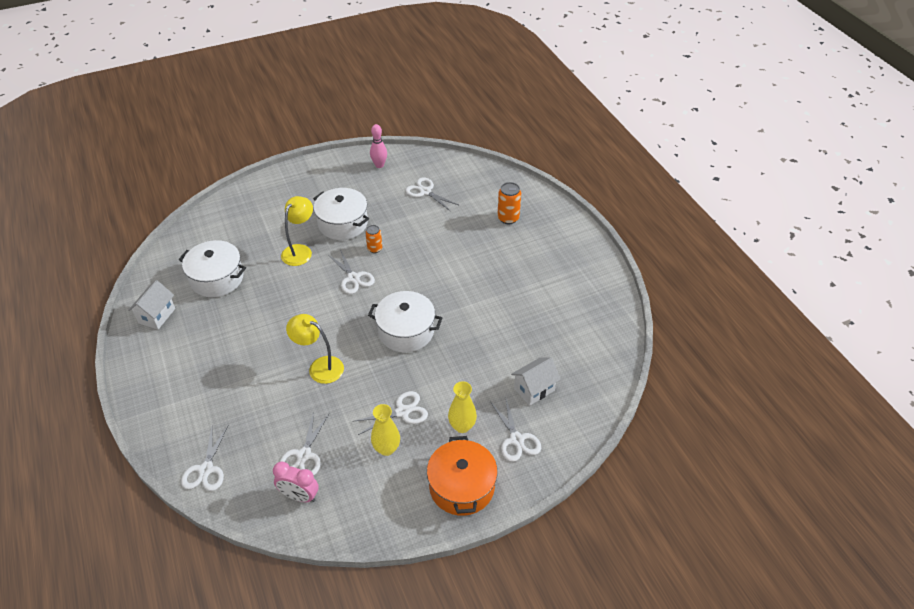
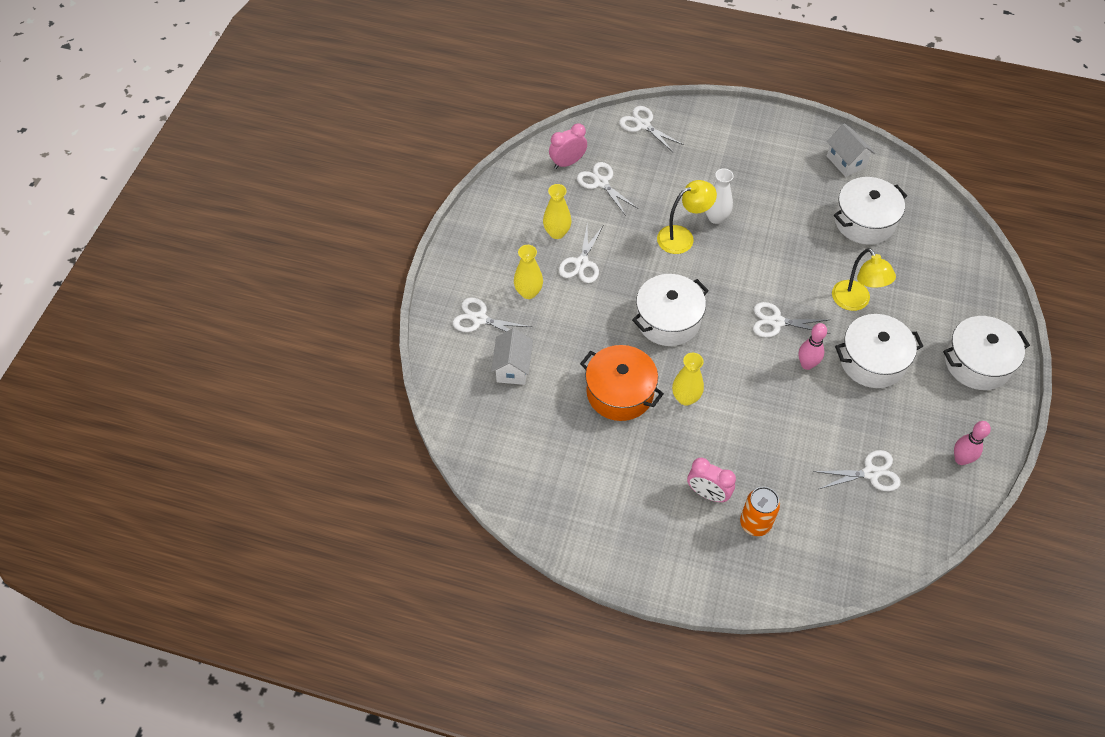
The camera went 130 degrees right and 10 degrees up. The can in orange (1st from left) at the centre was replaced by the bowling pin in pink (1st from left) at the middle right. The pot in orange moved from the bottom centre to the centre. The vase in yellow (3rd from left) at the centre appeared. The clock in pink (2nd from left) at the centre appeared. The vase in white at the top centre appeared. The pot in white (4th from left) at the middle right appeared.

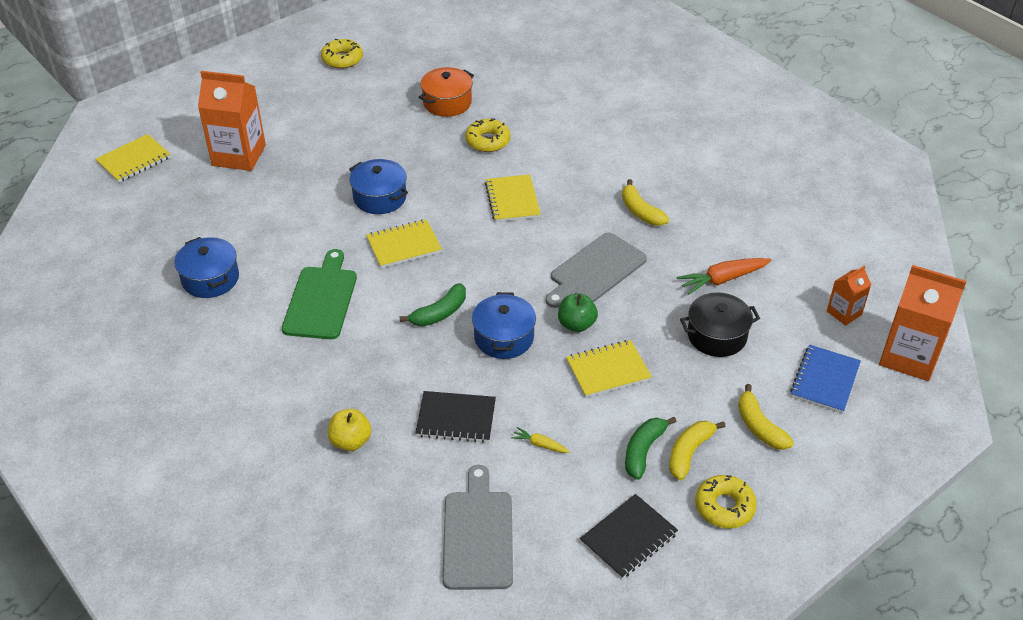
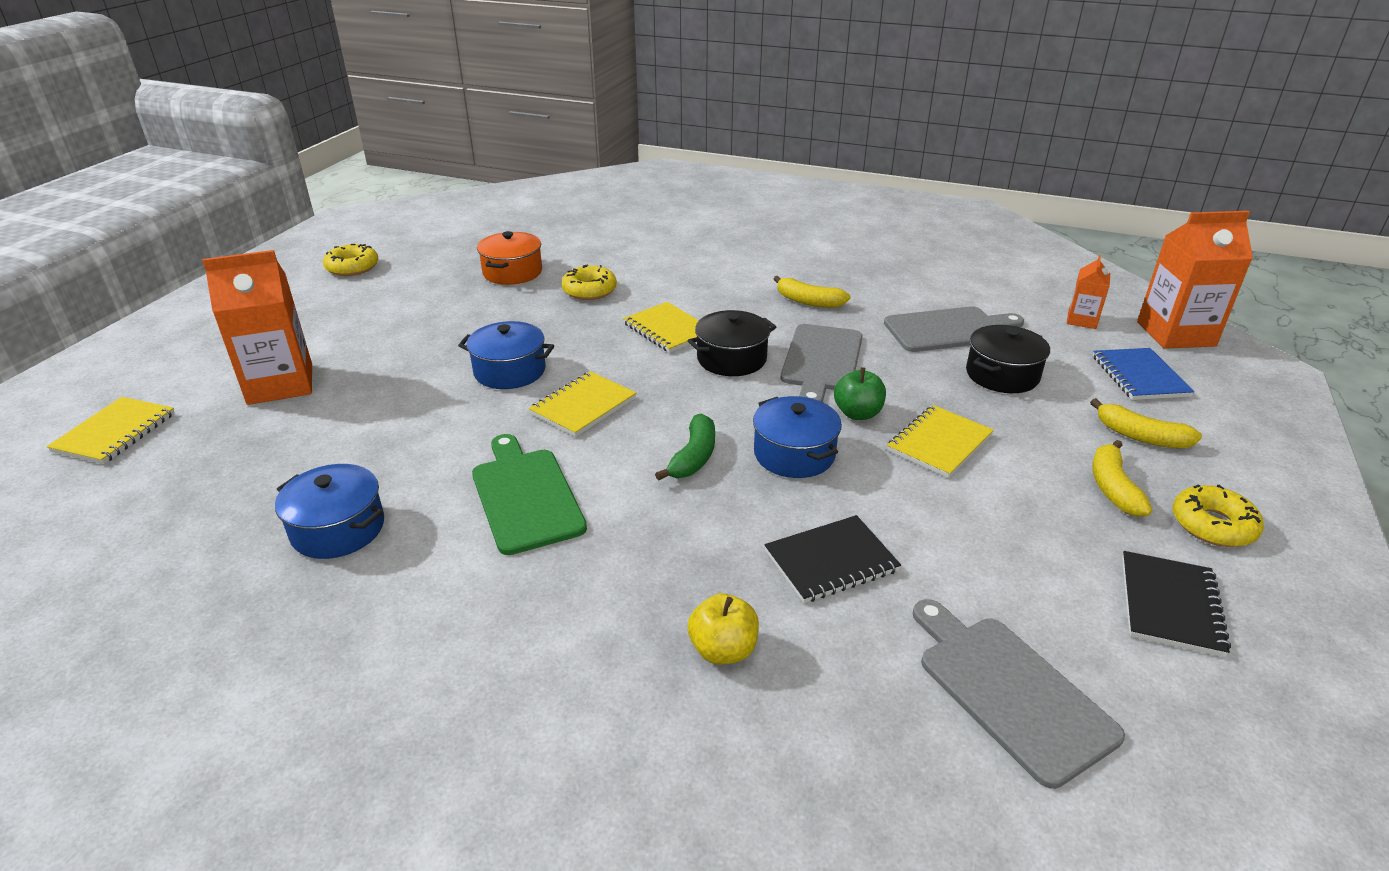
The camera went 30 degrees left and 10 degrees down. The carrot in yellow at the bottom centre disappeared. The banana in green (2nd from left) at the bottom centre disappeared. The carrot in orange at the middle right was replaced by the cutting board in grey (2nd from left) at the middle right. The pot in black (1st from left) at the centre appeared.

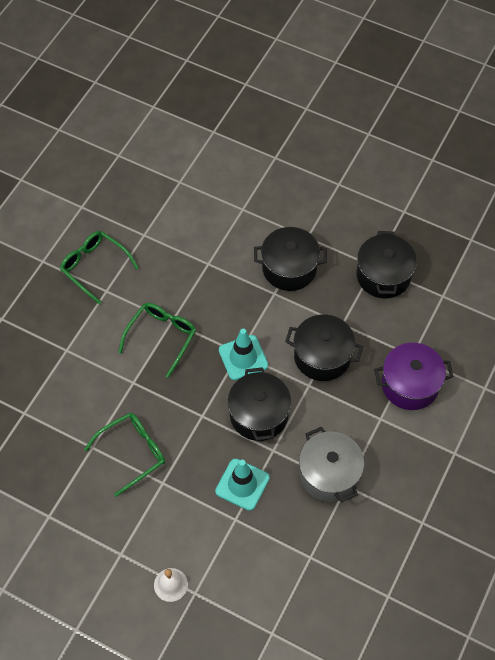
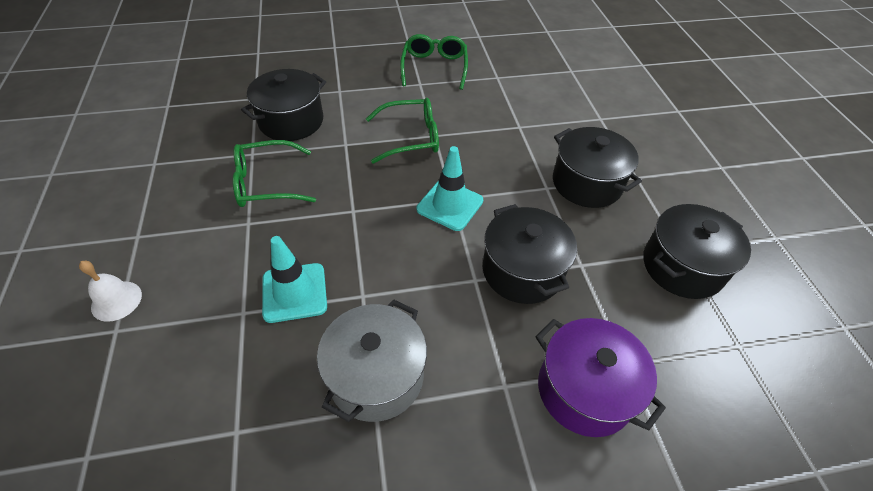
The camera went 50 degrees right and 10 degrees down. The glasses in green (2nd from left in the first image) at the bottom left turned 150 degrees clockwise. The pot in black (1st from left) moved from the centre to the top left.

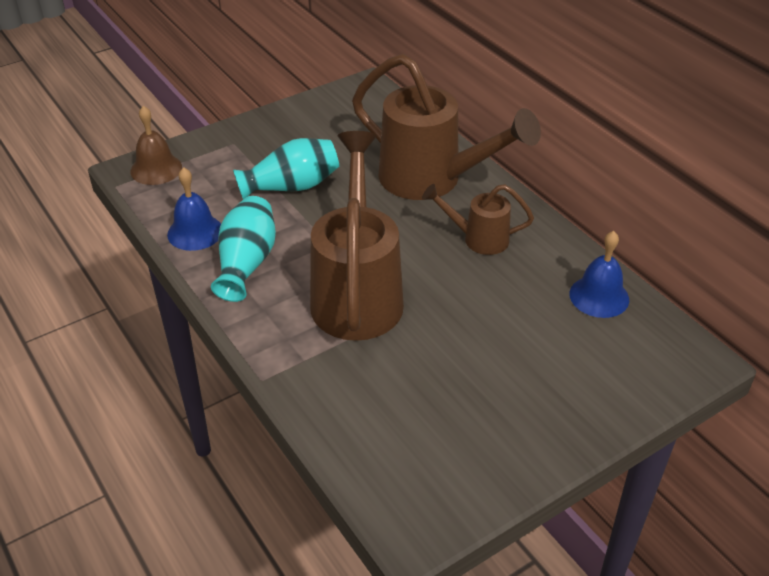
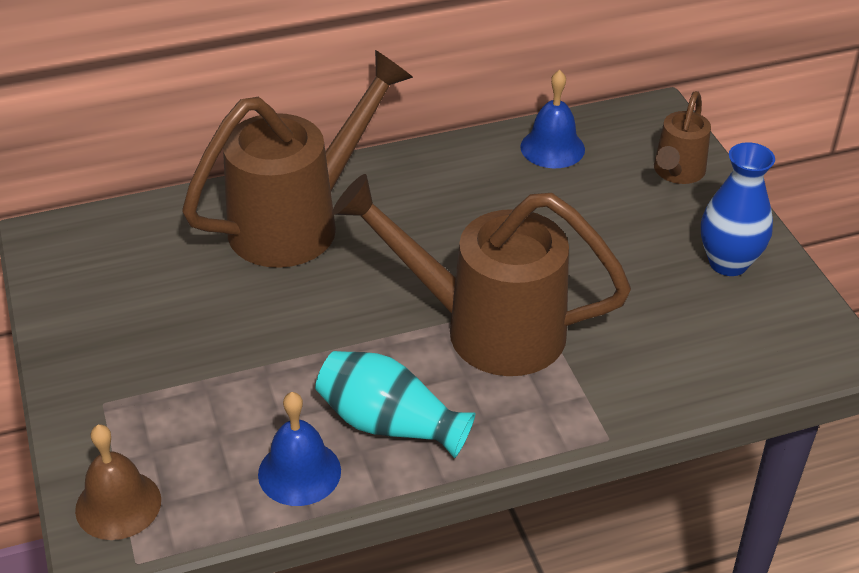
The camera went 75 degrees left and 0 degrees up. The vase in turquoise (2nd from left) at the top centre disappeared. The watering can in brown (3rd from left) moved from the centre to the top right. The vase in blue at the middle right appeared.

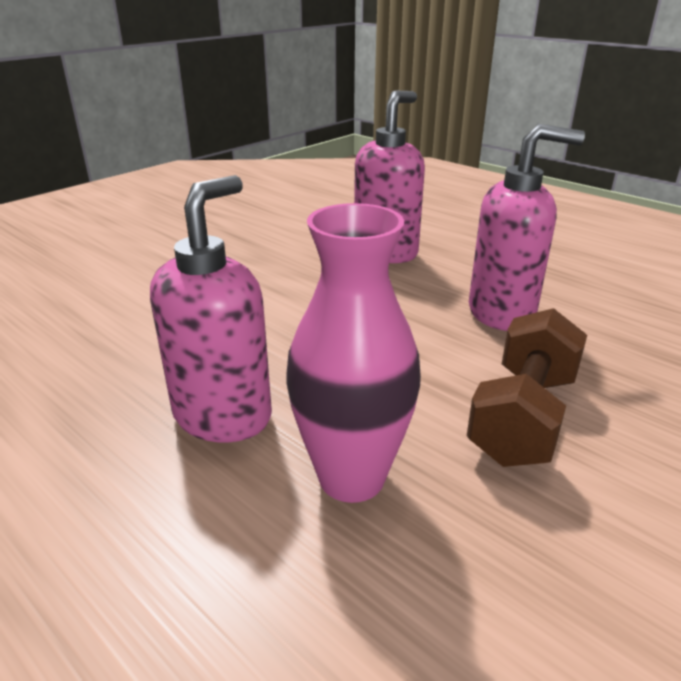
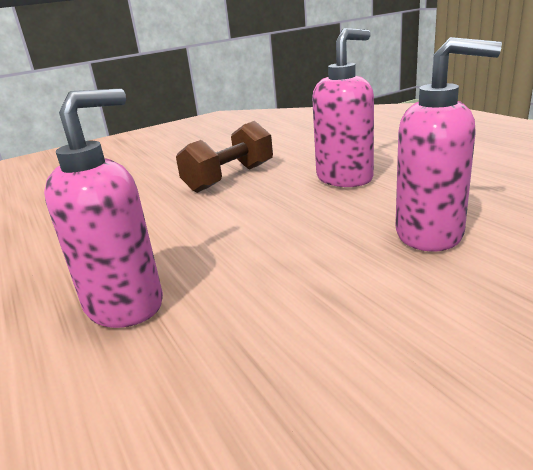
The camera went 20 degrees right and 5 degrees down. The vase in pink at the centre disappeared. The dumbbell in brown moved from the middle right to the centre.

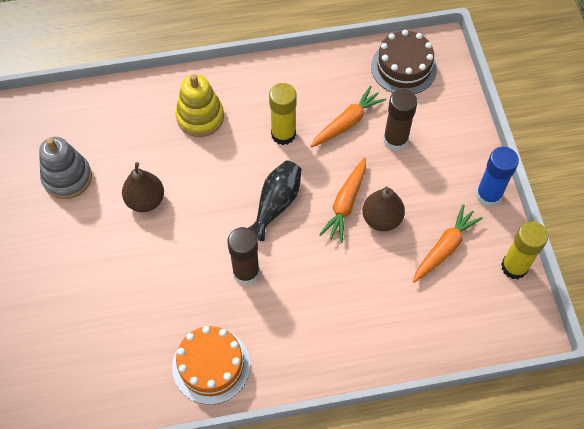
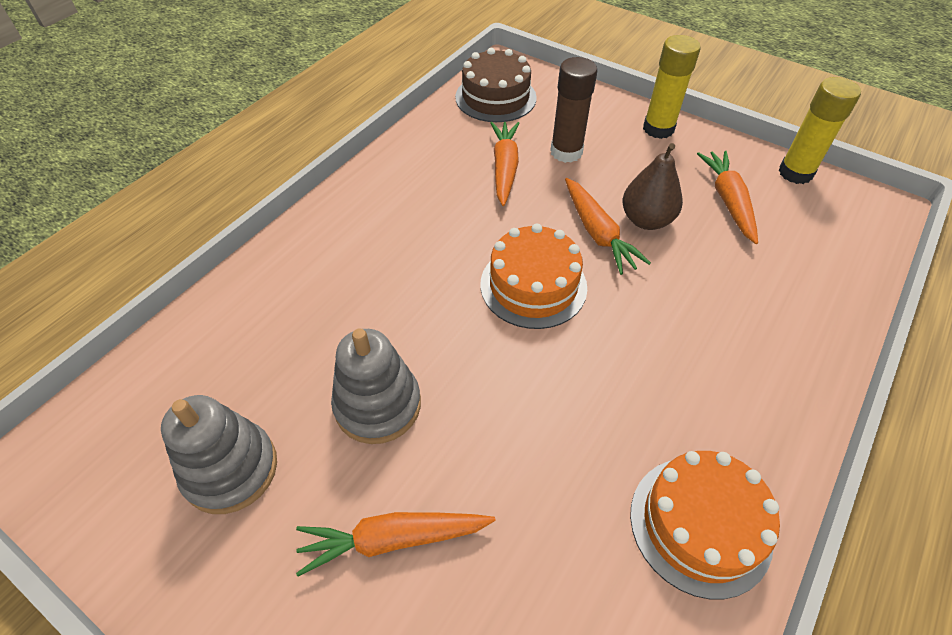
The camera went 45 degrees left and 10 degrees down. The pear in brown (1st from left) at the middle left was replaced by the stacking toy in grey (2nd from left) at the centre. The stacking toy in yellow at the top centre disappeared. The glue stick in brown (1st from left) at the centre disappeared. The vase in black at the centre was replaced by the cake in orange (1st from left) at the centre. The glue stick in yellow (1st from left) moved from the top centre to the top right. The glue stick in blue at the middle right disappeared. The carrot in orange (1st from left) at the bottom centre appeared.

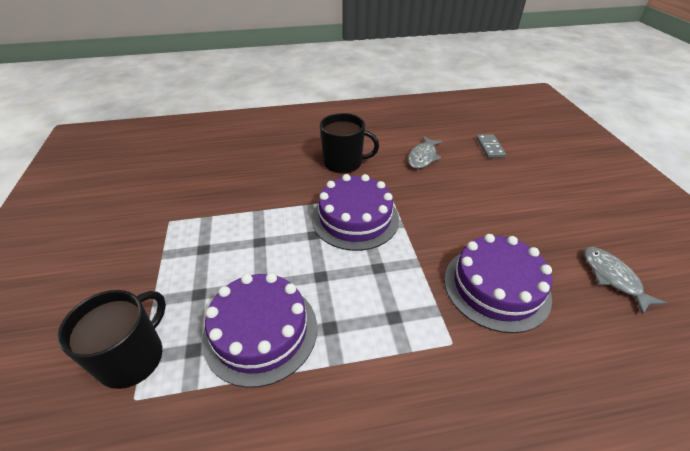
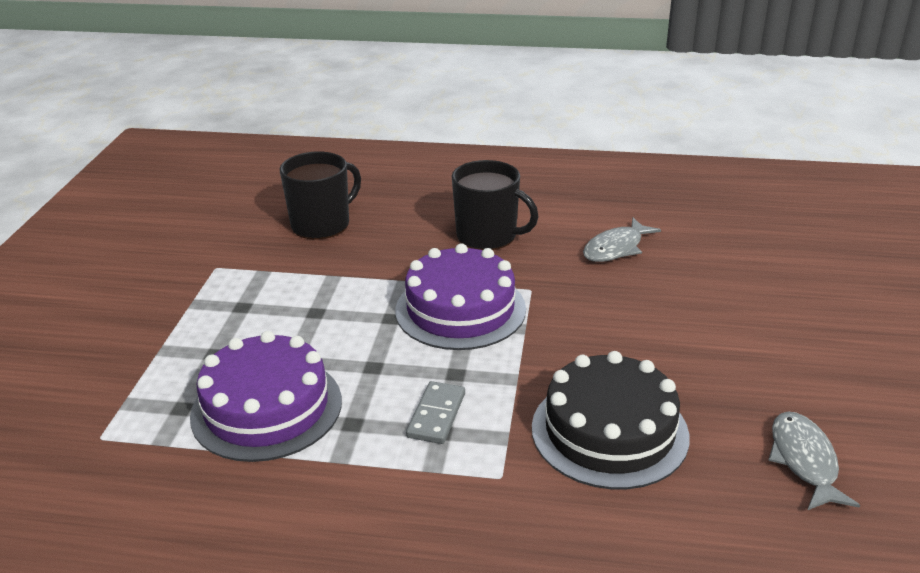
The camera went 20 degrees right and 10 degrees down. The mug in black (1st from left) moved from the bottom left to the centre. The cake in purple (3rd from left) at the middle right became the cake in black at the bottom centre. The domino in grey moved from the top right to the bottom centre.

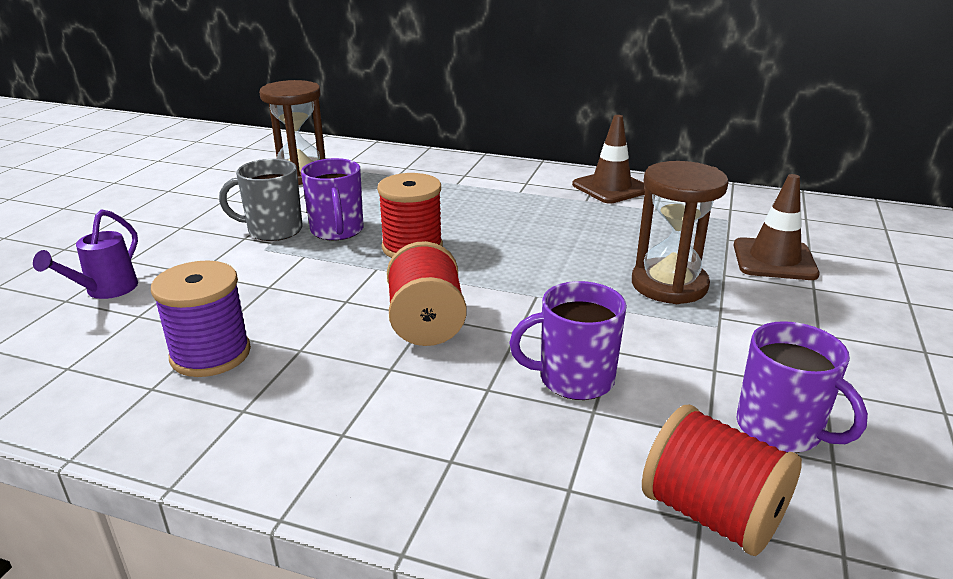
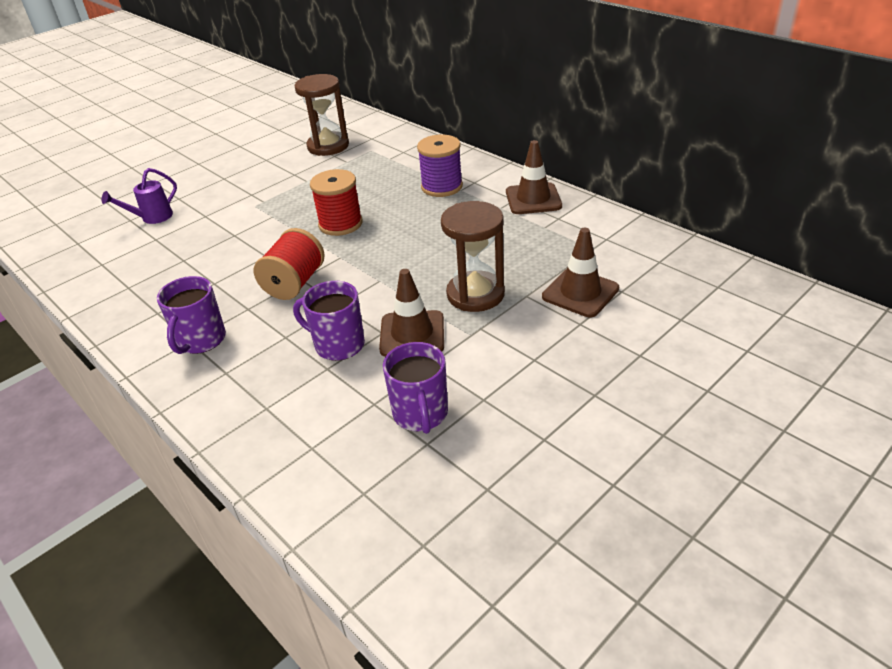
The camera went 30 degrees right and 10 degrees up. The spool in purple moved from the middle left to the top centre. The mug in grey at the middle left disappeared. The mug in purple (1st from left) moved from the centre to the middle left. The spool in red (3rd from left) at the bottom right disappeared. The traffic cone in brown (1st from left) at the centre appeared.

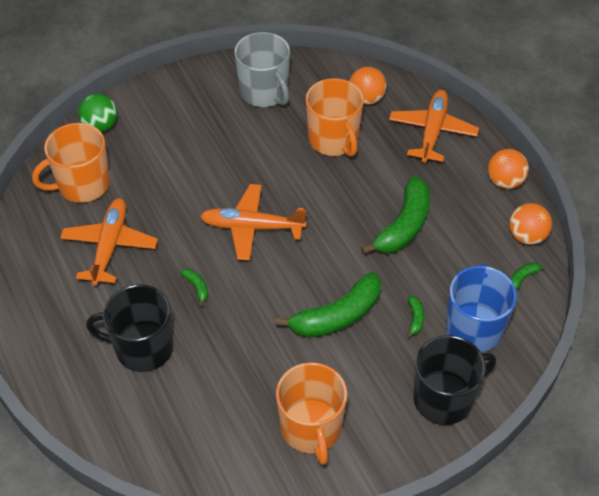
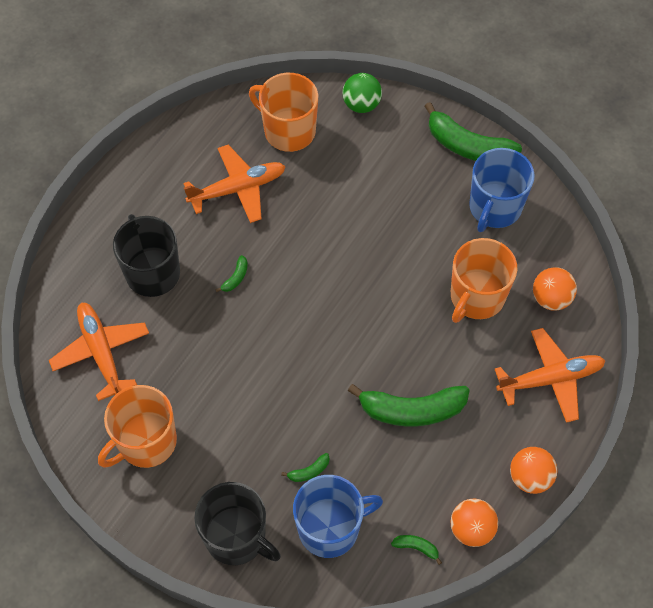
The camera went 60 degrees right and 10 degrees up. The plane in orange (2nd from left in the first image) moved from the centre to the middle left. The mug in grey at the top centre became the mug in blue (2nd from left) at the top right. The banana in green (2nd from left in the first image) moved from the centre to the top right.

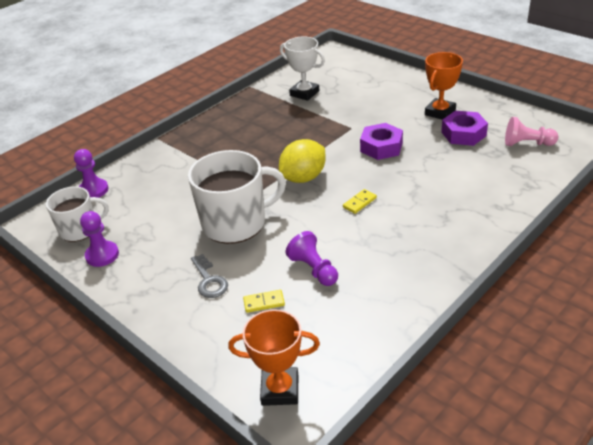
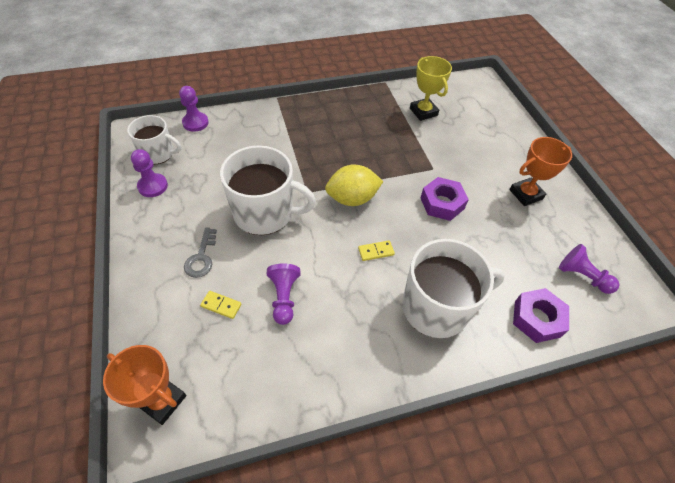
The camera went 25 degrees right and 15 degrees up. The trophy in white at the top centre became the trophy in yellow at the top centre. The nut in purple (2nd from left) moved from the top right to the middle right. The pawn in pink at the top right became the pawn in purple (4th from left) at the middle right. The mug in white (3rd from left) at the middle right appeared.

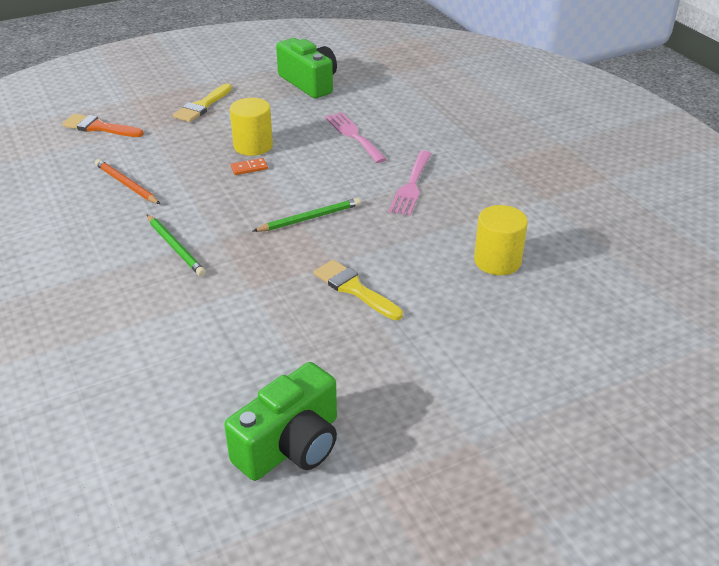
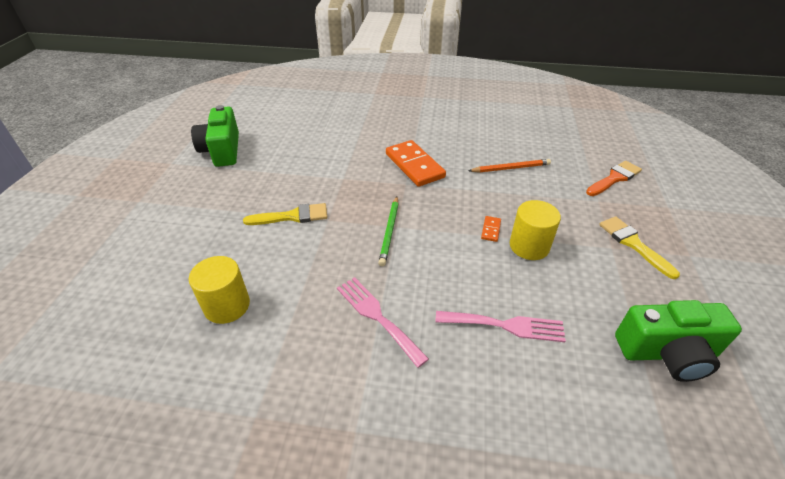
The camera went 125 degrees right and 5 degrees up. The pencil in green (1st from left) at the middle left was replaced by the domino in orange (1st from left) at the centre.

